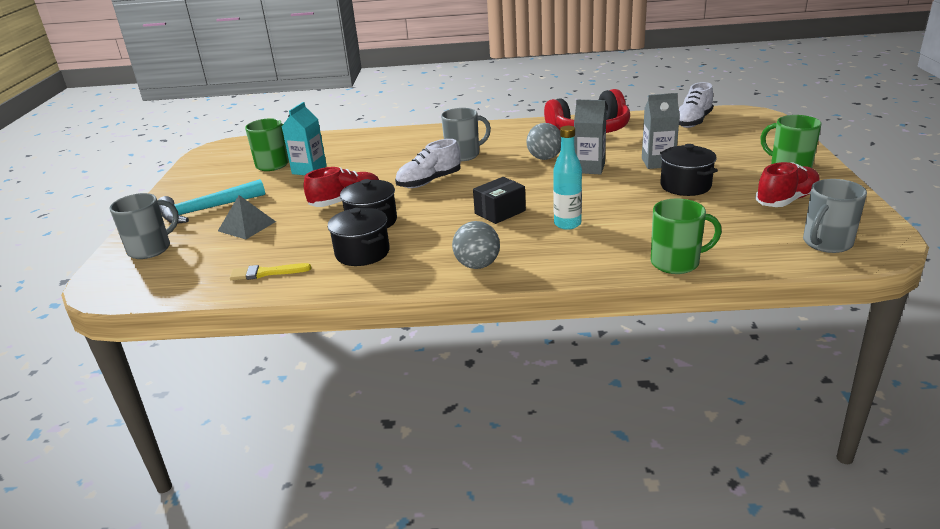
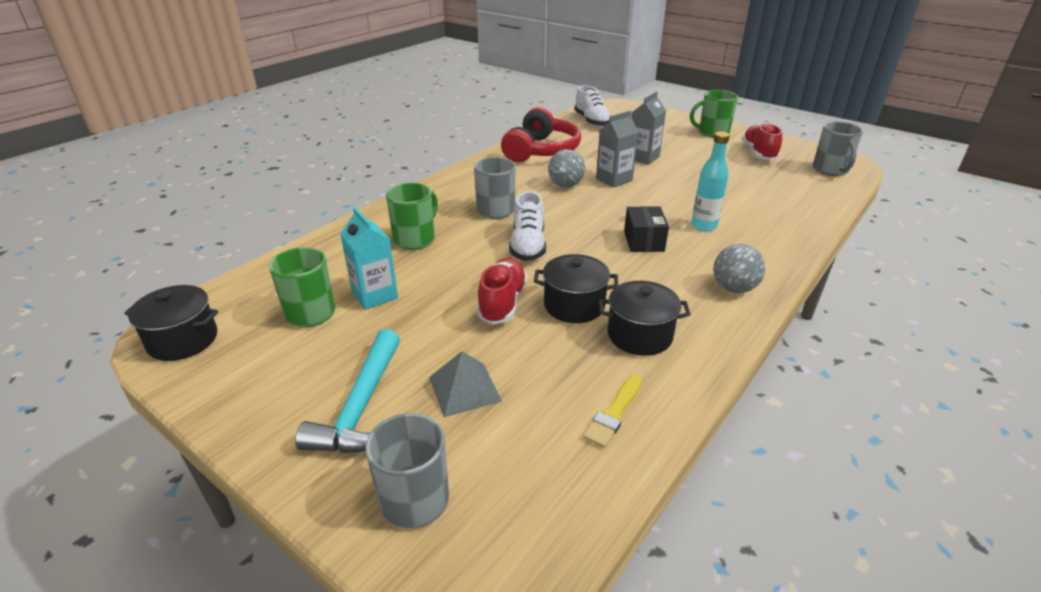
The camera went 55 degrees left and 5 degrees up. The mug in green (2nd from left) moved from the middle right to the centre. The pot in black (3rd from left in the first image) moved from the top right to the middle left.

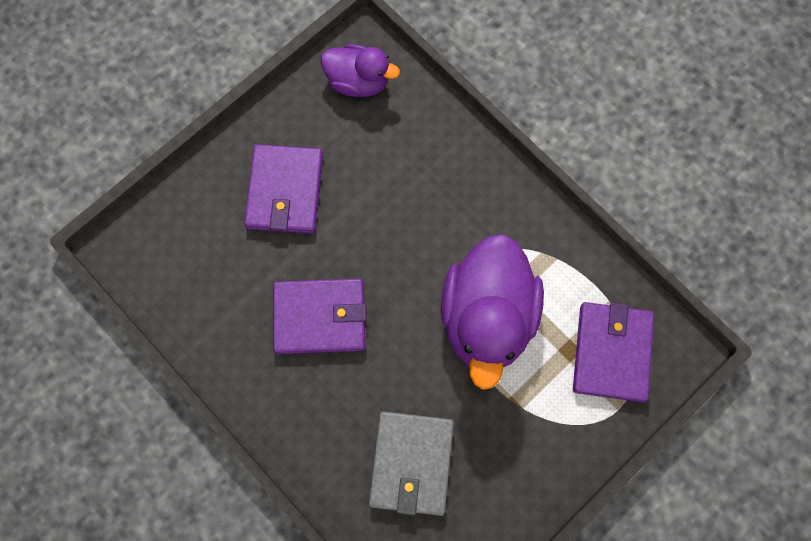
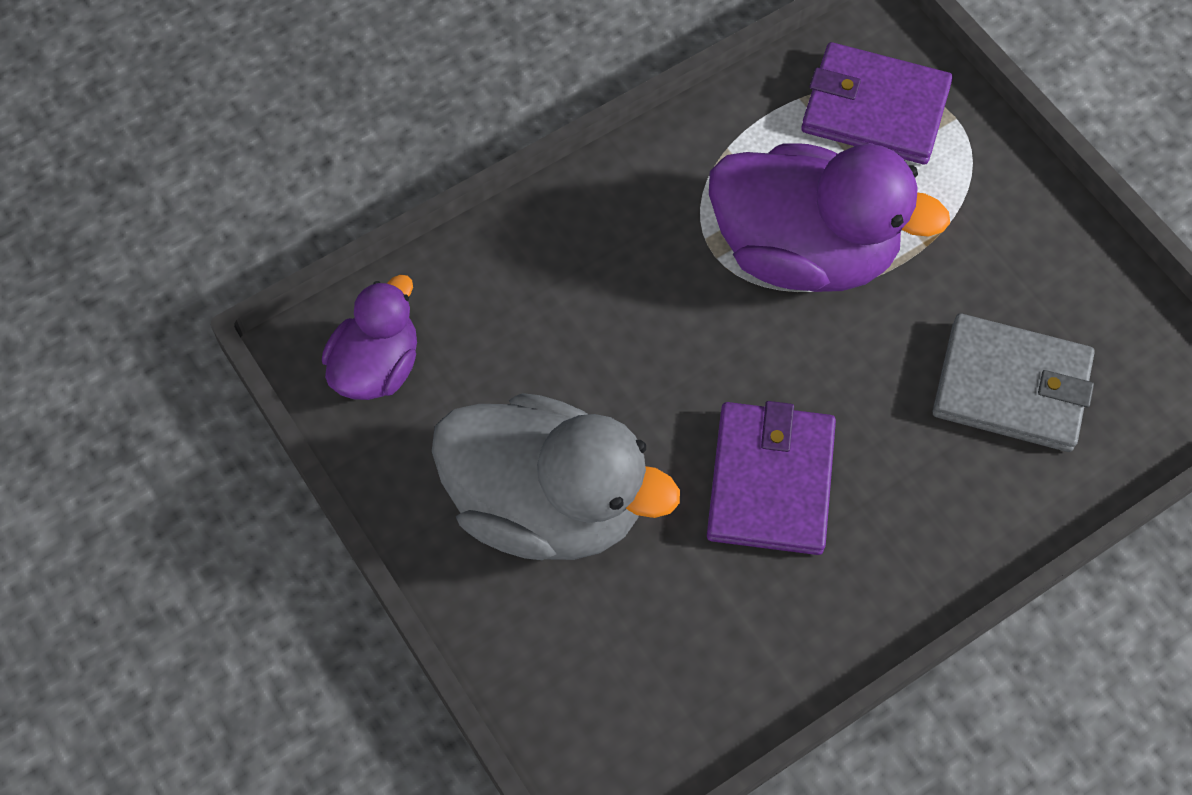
The camera went 80 degrees left and 10 degrees down. The wallet in purple (1st from left) at the centre was replaced by the duck in grey at the centre.

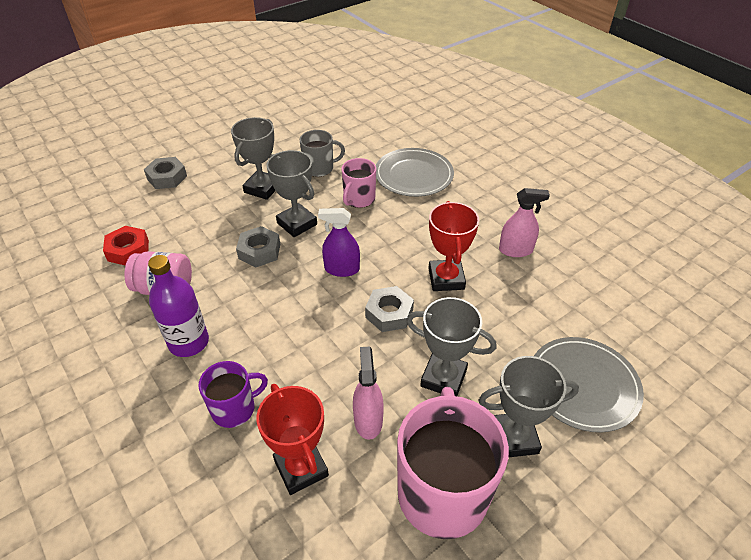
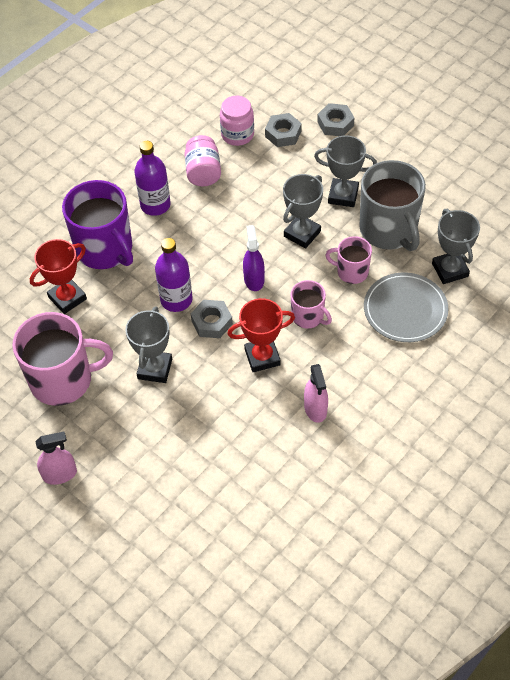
The camera went 80 degrees right and 10 degrees up. The nut in red at the middle left was replaced by the jar in pink (2nd from left) at the top centre. The mug in purple at the bottom left changed to 1.88 times the size. The nut in grey (2nd from left) moved from the centre to the top centre. The mug in grey at the top centre changed to 1.88 times the size. The spray bottle in pink (1st from left) moved from the bottom centre to the bottom left. The trophy in grey (4th from left) moved from the bottom right to the middle right. The plate in grey (2nd from left) at the bottom right disappeared. The bottle in purple (2nd from left) at the centre appeared. The mug in pink (2nd from left) at the centre appeared.

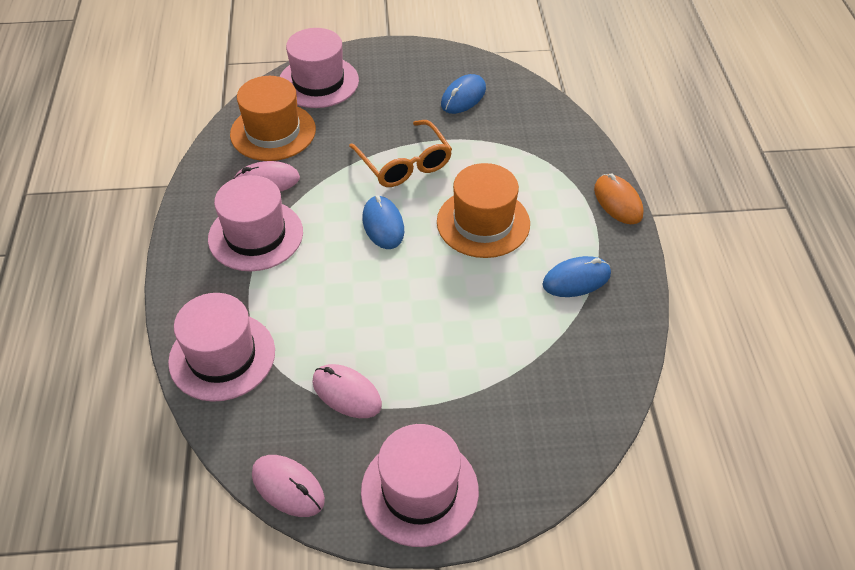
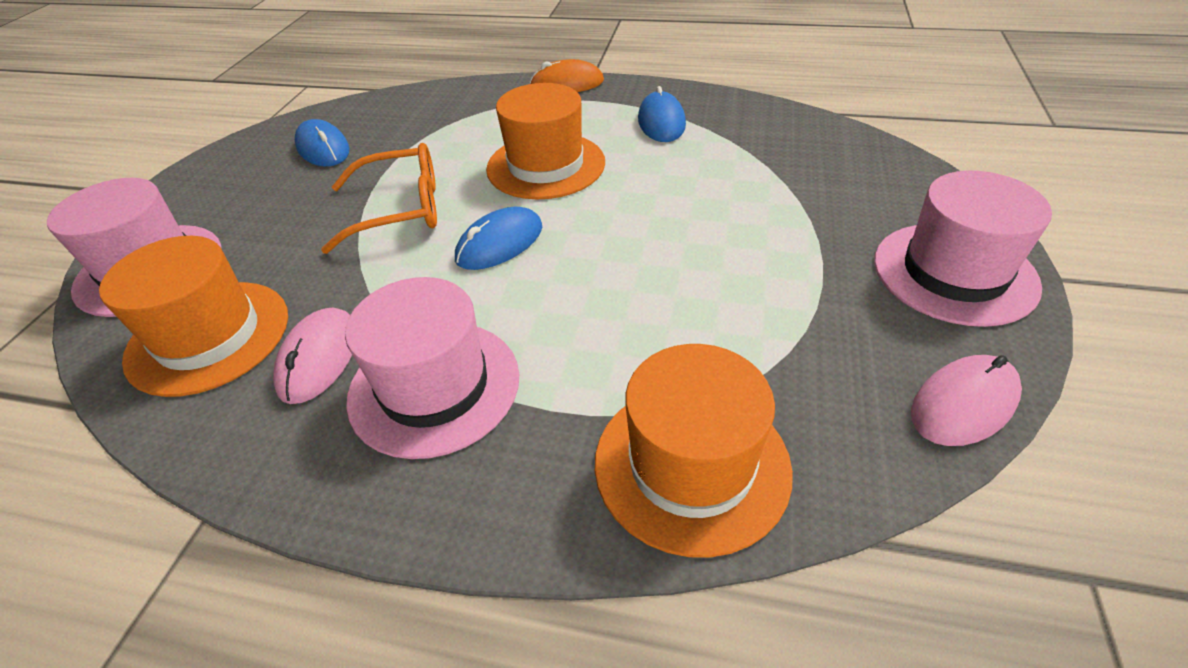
The camera went 70 degrees left and 5 degrees down. The hat in pink (1st from left) at the middle left became the hat in orange (3rd from left) at the bottom centre. The mouse in pink (3rd from left) at the bottom centre disappeared. The mouse in blue (1st from left in the first image) at the centre turned 45 degrees counterclockwise.

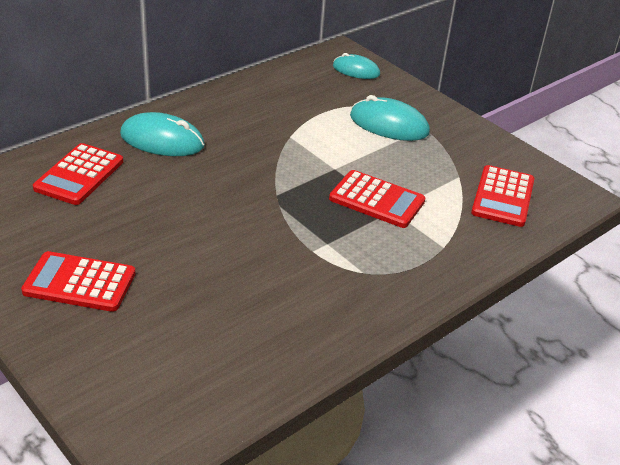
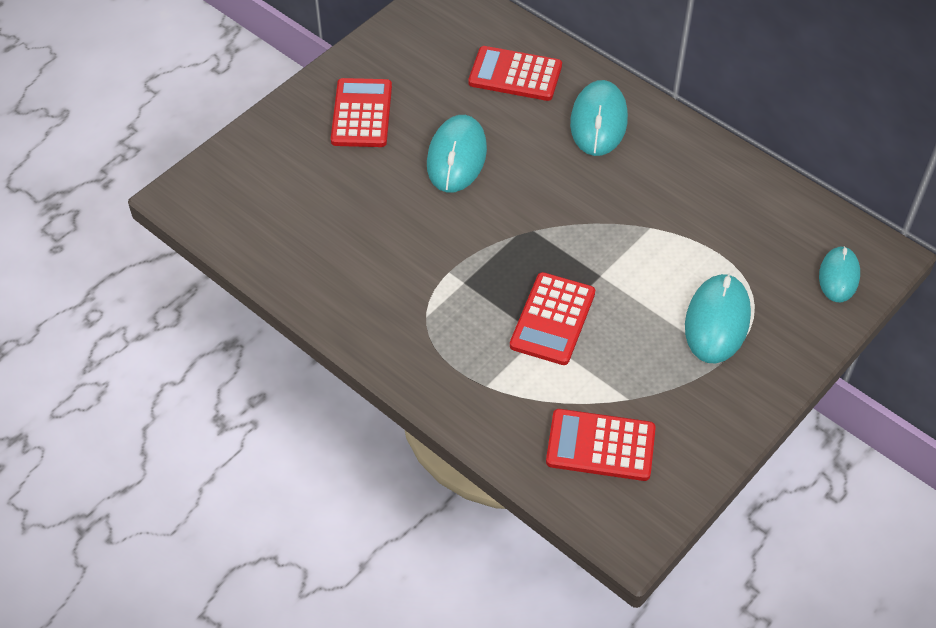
The camera went 85 degrees right and 15 degrees up. The mouse in turquoise (1st from left) at the top centre appeared.

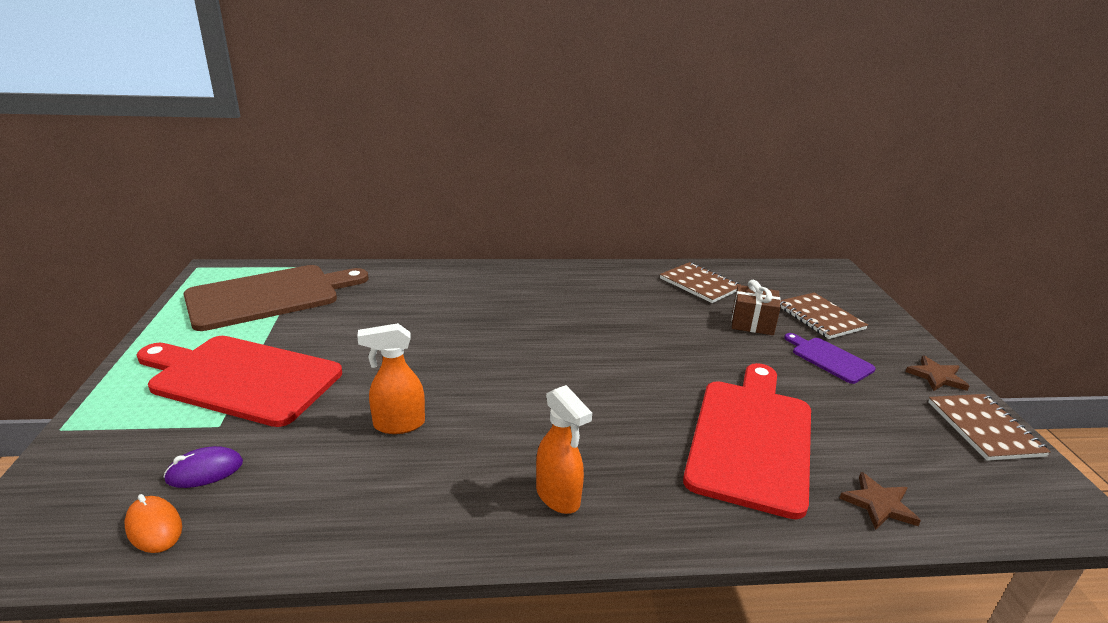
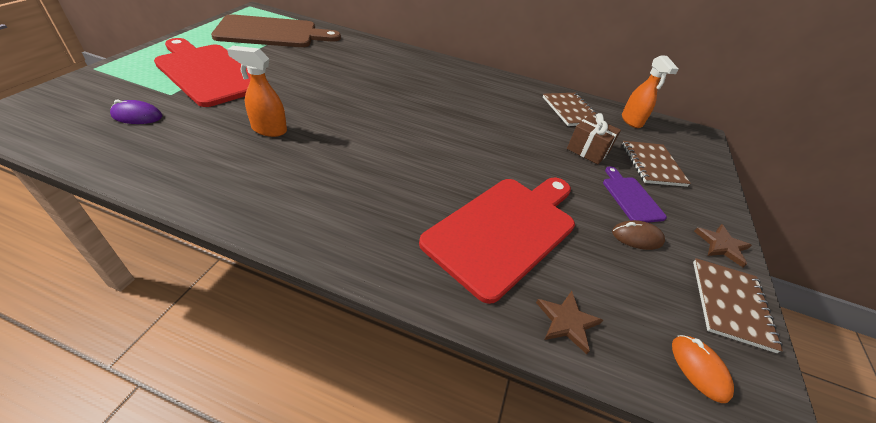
The camera went 20 degrees right and 15 degrees up. The mouse in orange moved from the bottom left to the bottom right. The spray bottle in orange (2nd from left) moved from the bottom centre to the top right. The mouse in brown at the middle right appeared.

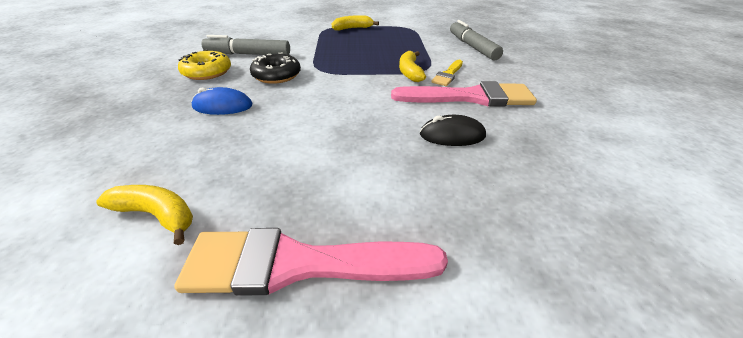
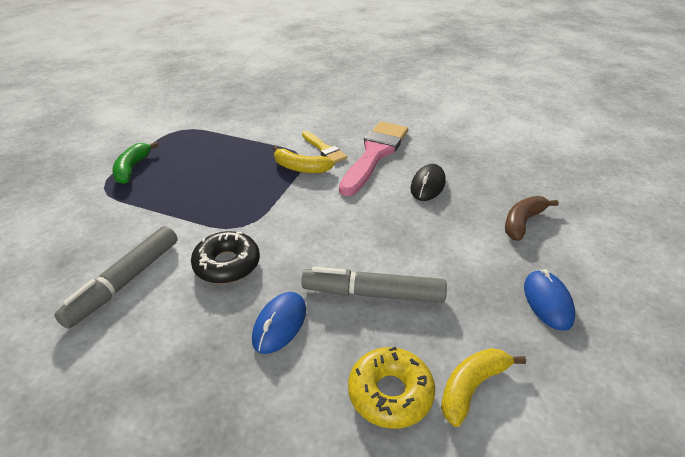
The camera went 65 degrees left and 0 degrees up. The brush in pink (1st from left) at the bottom centre was replaced by the mouse in blue (2nd from left) at the middle right. The donut in yellow moved from the top left to the bottom centre. The banana in yellow (2nd from left) at the top centre became the banana in green at the middle left. The marker in grey (2nd from left) moved from the top centre to the centre. The banana in brown at the middle right appeared.

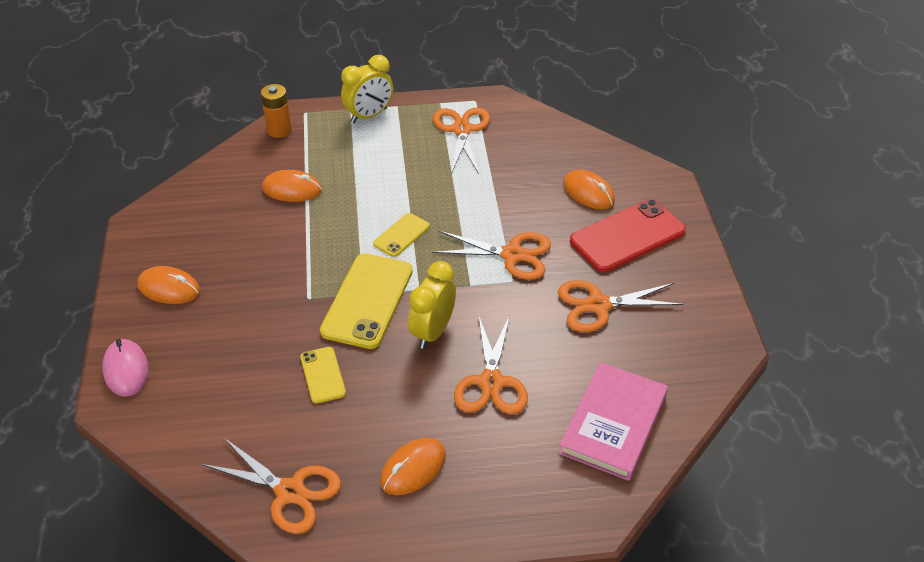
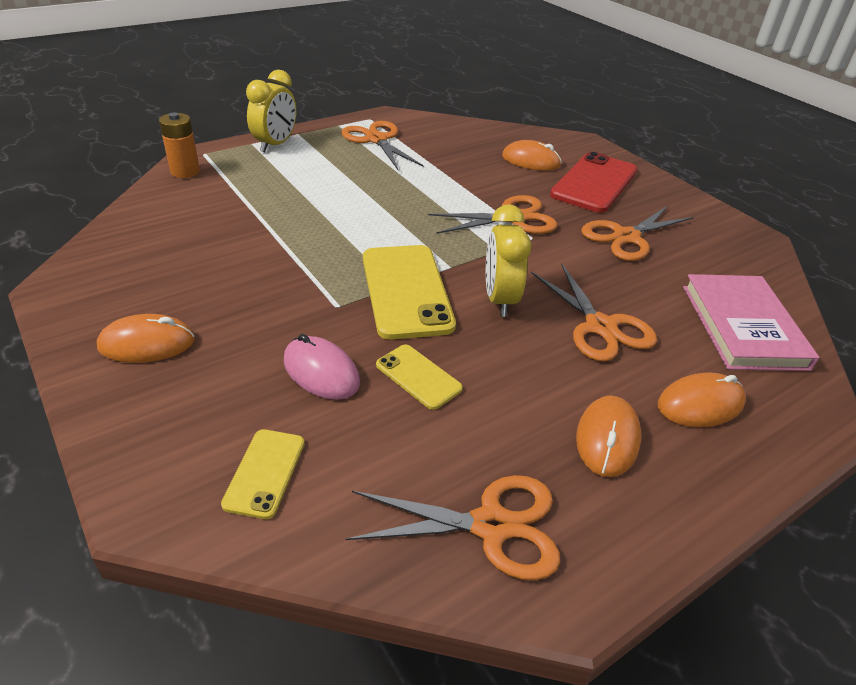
The camera went 30 degrees left and 5 degrees down. The mouse in pink moved from the middle left to the centre. The mouse in orange (2nd from left in the first image) moved from the top left to the middle right. The phone in yellow (3rd from left in the first image) moved from the centre to the bottom left.

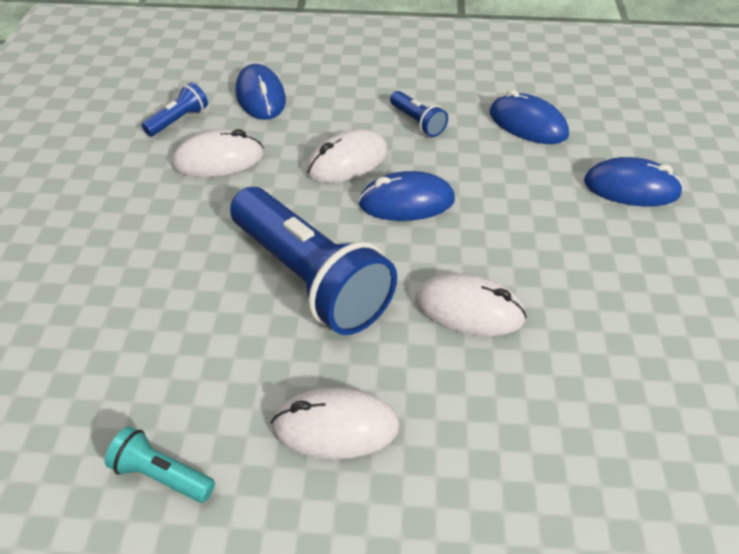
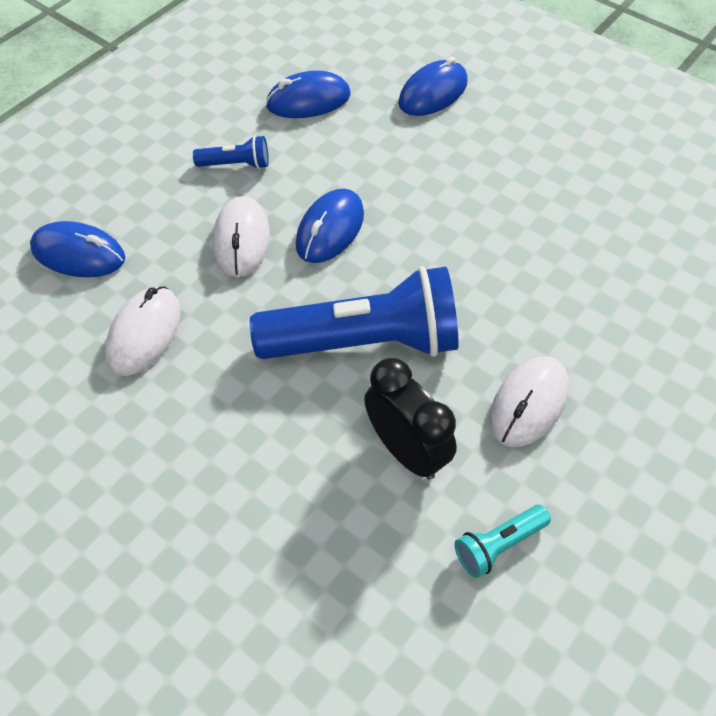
The camera went 55 degrees left and 10 degrees up. The flashlight in blue (1st from left) at the top left disappeared. The mouse in white (4th from left) at the centre disappeared. The clock in black at the centre appeared.

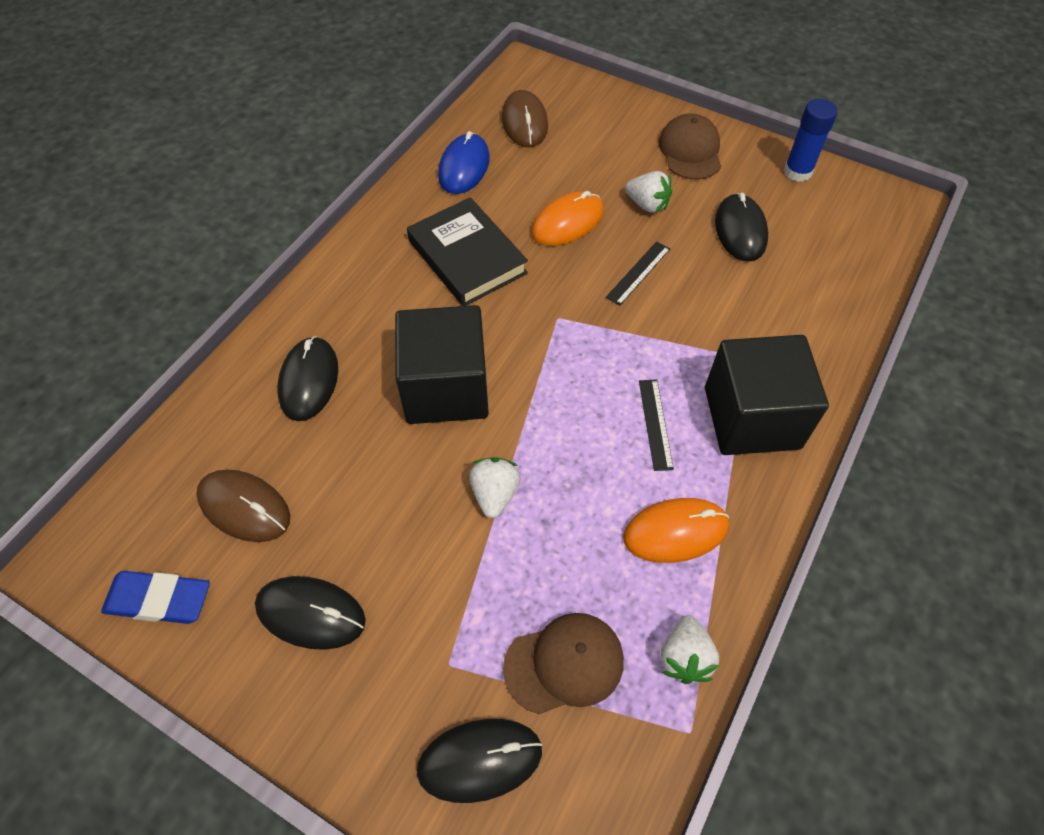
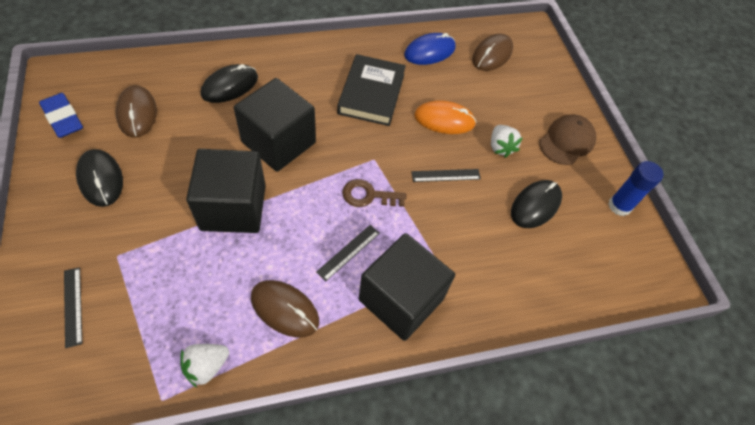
The camera went 40 degrees right and 0 degrees up. The mouse in black (3rd from left) at the bottom centre was replaced by the ruler in black (1st from left) at the bottom left. The strawberry in white (1st from left) at the centre was replaced by the cube in black (1st from left) at the middle left. The cap in brown (1st from left) at the bottom centre disappeared. The mouse in orange (2nd from left) at the centre became the mouse in brown (2nd from left) at the bottom centre. The key in brown at the centre appeared.

